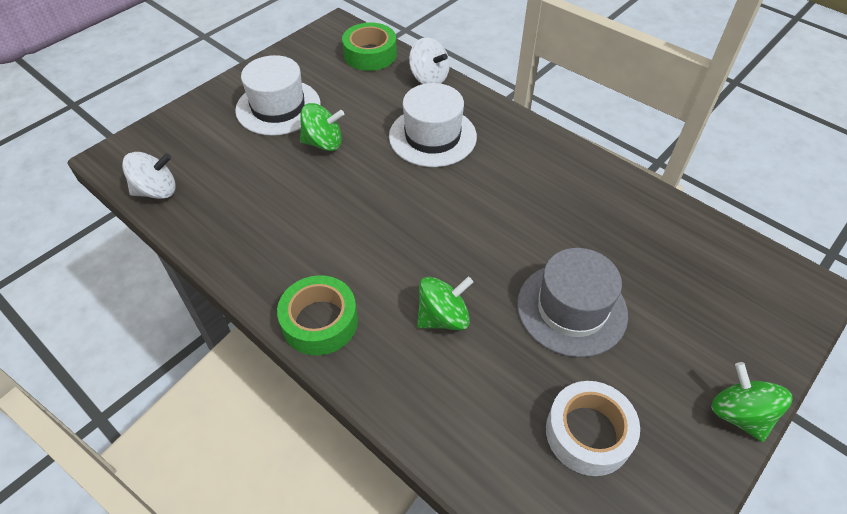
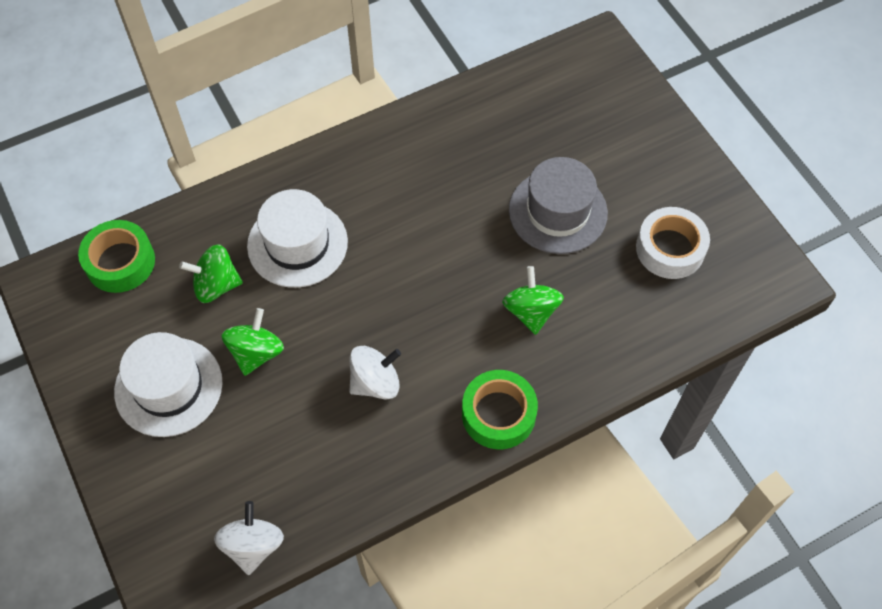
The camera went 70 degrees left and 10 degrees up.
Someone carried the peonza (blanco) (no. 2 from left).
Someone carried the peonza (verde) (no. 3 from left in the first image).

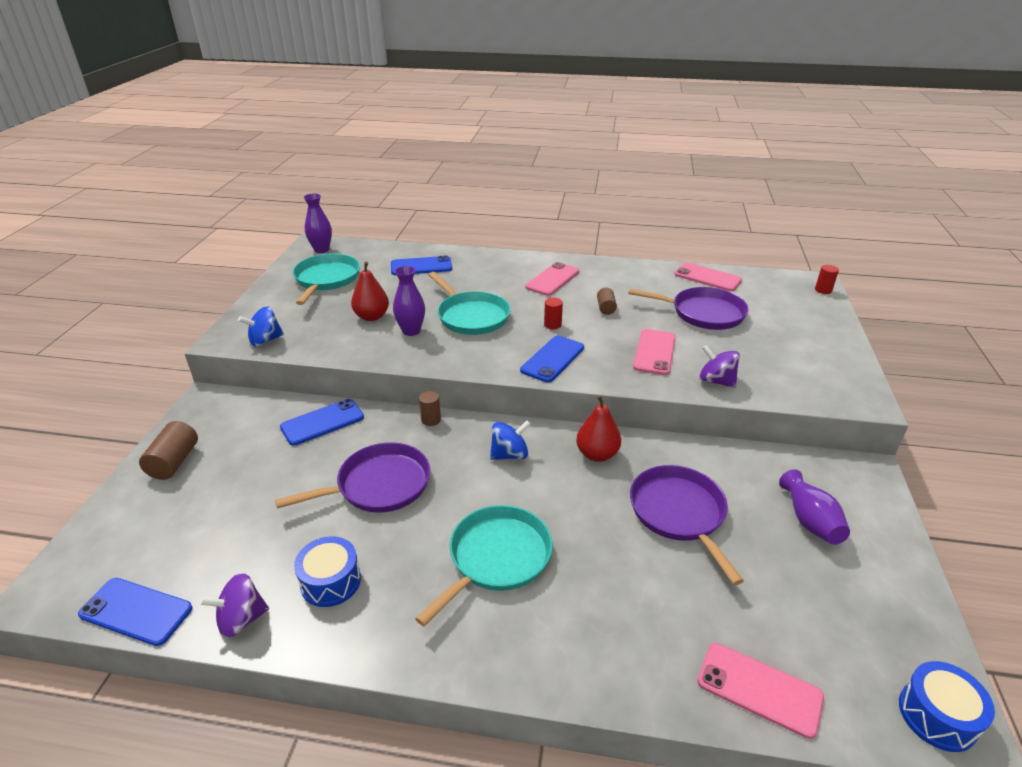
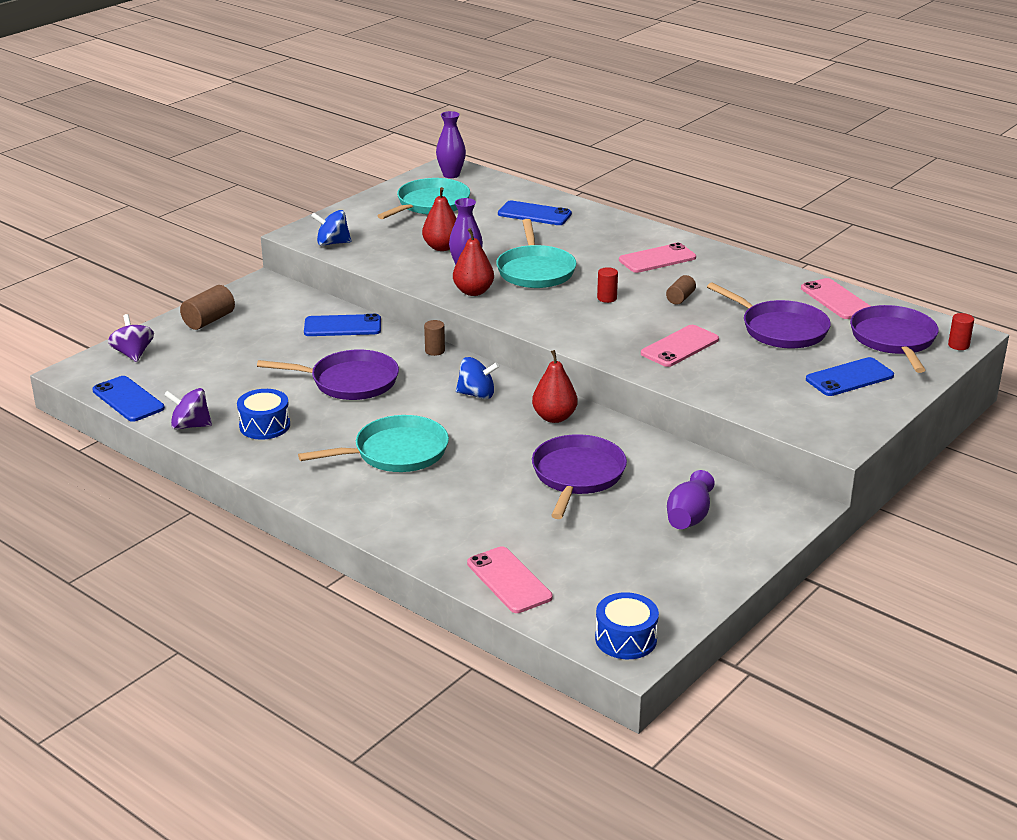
The camera went 30 degrees right and 5 degrees down.
Someone carried the móvil (azul) (no. 4 from left).
Someone carried the peonza (morado) (no. 2 from left in the first image).
Someone put down the pera (rojo) (no. 2 from left).
Someone put down the sartén (morado) (no. 4 from left).

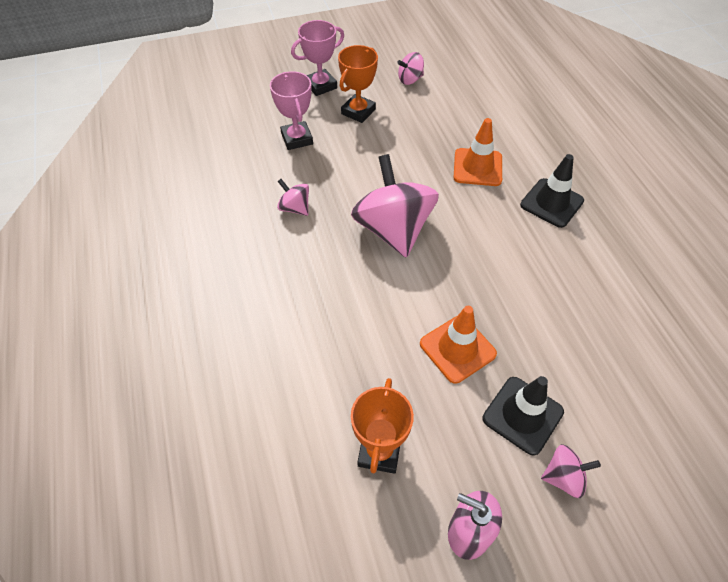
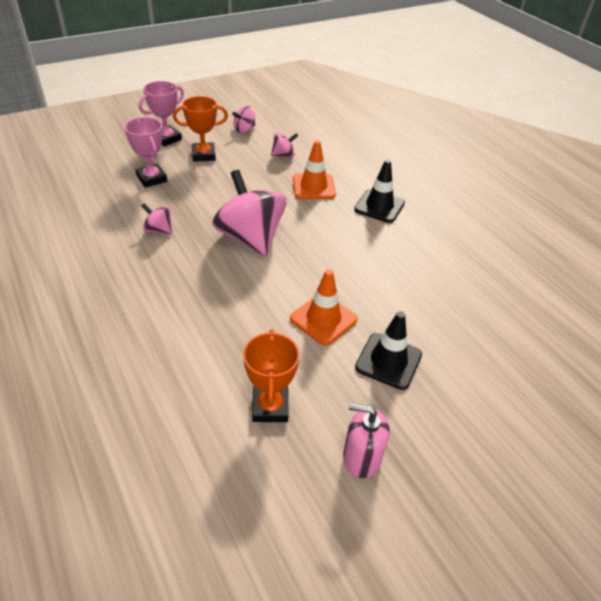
The camera went 15 degrees left and 10 degrees down.
Someone rotated the trofeo (naranja) (no. 1 from left) by 60 degrees clockwise.
Someone carried the peonza (rosa) (no. 4 from left).

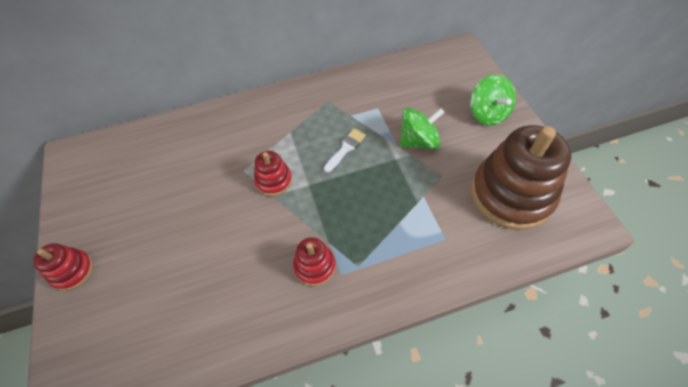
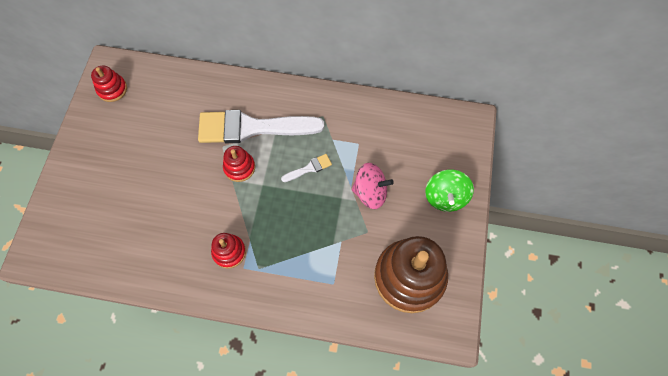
The camera went 25 degrees right and 10 degrees up.
Someone repainted the peonza (verde) (no. 1 from left), which became the peonza (rosa).
Someone carried the juguete apilable (rojo) (no. 1 from left).
Someone put down the pincel (blanco) (no. 1 from left).

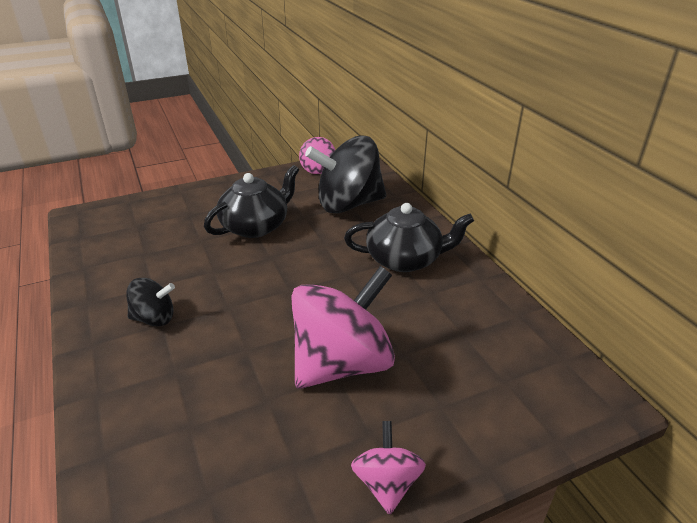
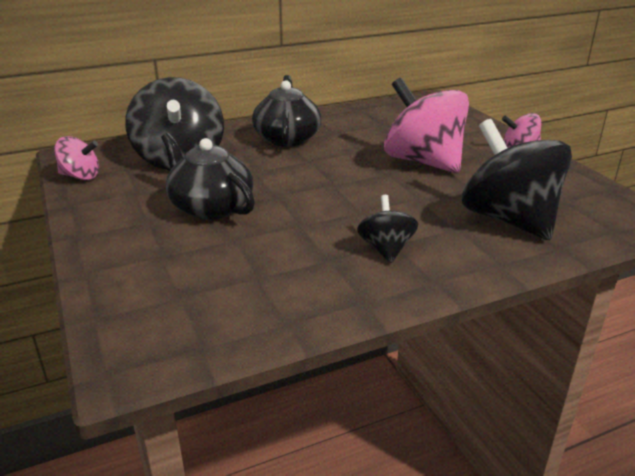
The camera went 90 degrees left and 5 degrees down.
Someone put down the peonza (negro) (no. 3 from left).

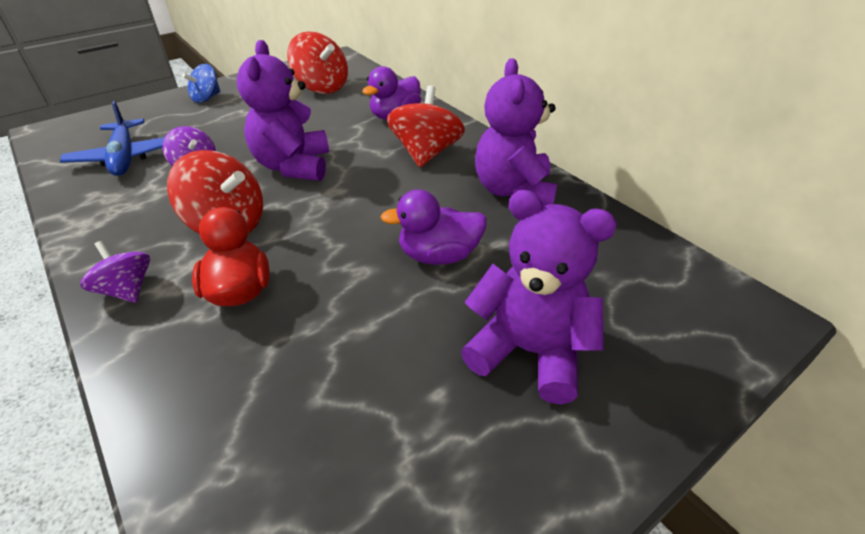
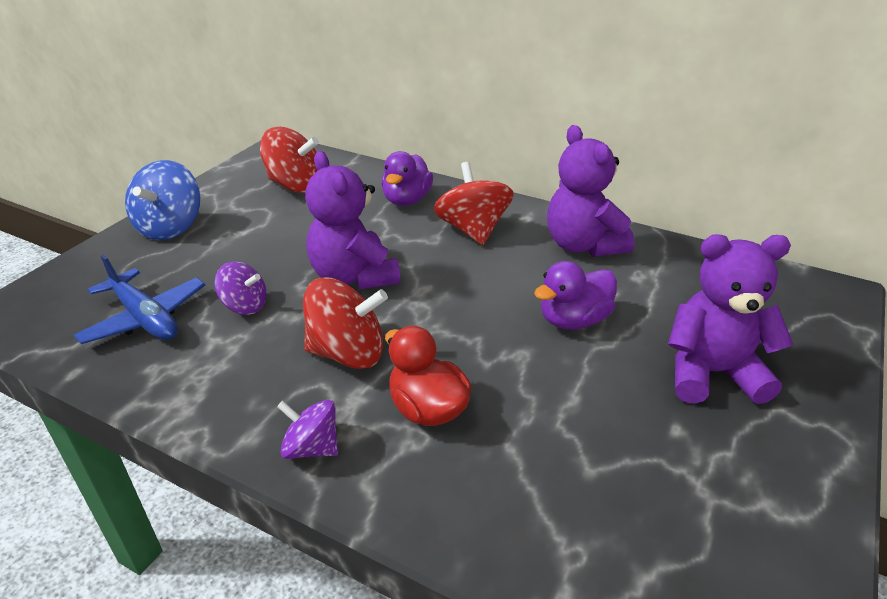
The camera went 25 degrees left and 5 degrees down.
Someone scaled the peonza (azul) by 1.64.

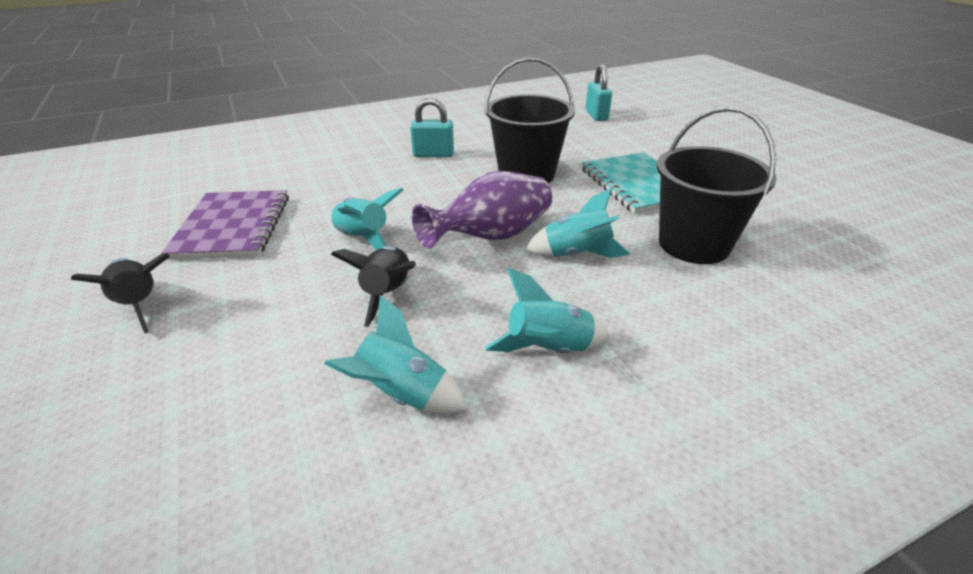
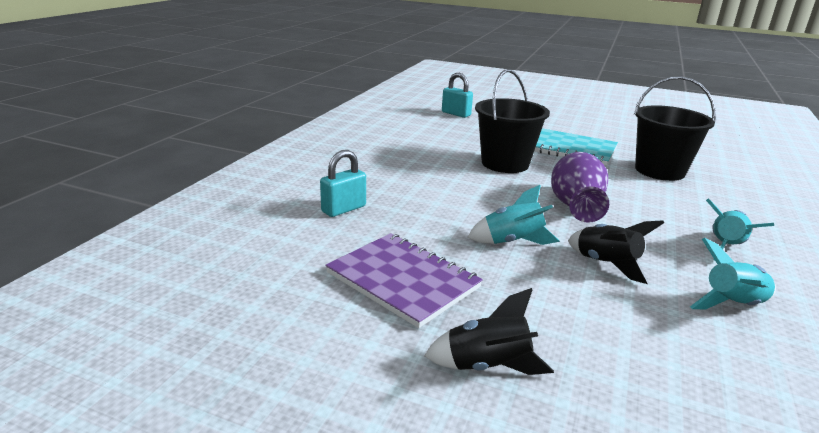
The camera went 45 degrees left and 10 degrees down.
Someone carried the candado (turquesa) (no. 1 from left).
Someone took away the cohete (turquesa) (no. 4 from left).

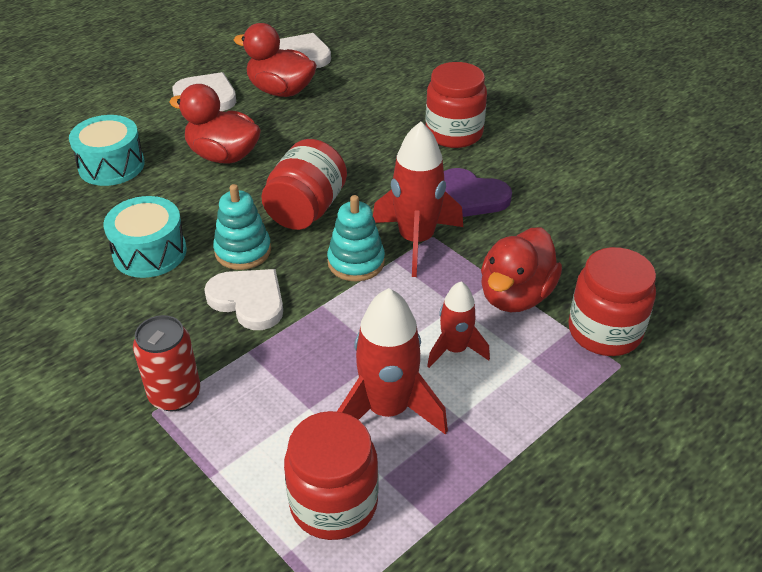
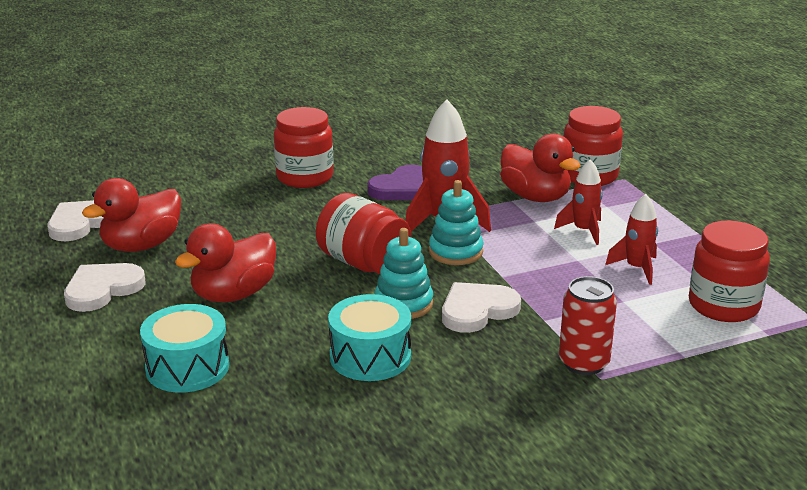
The camera went 70 degrees left and 15 degrees down.
Someone scaled the cohete (rojo) (no. 1 from left in the first image) by 0.60.

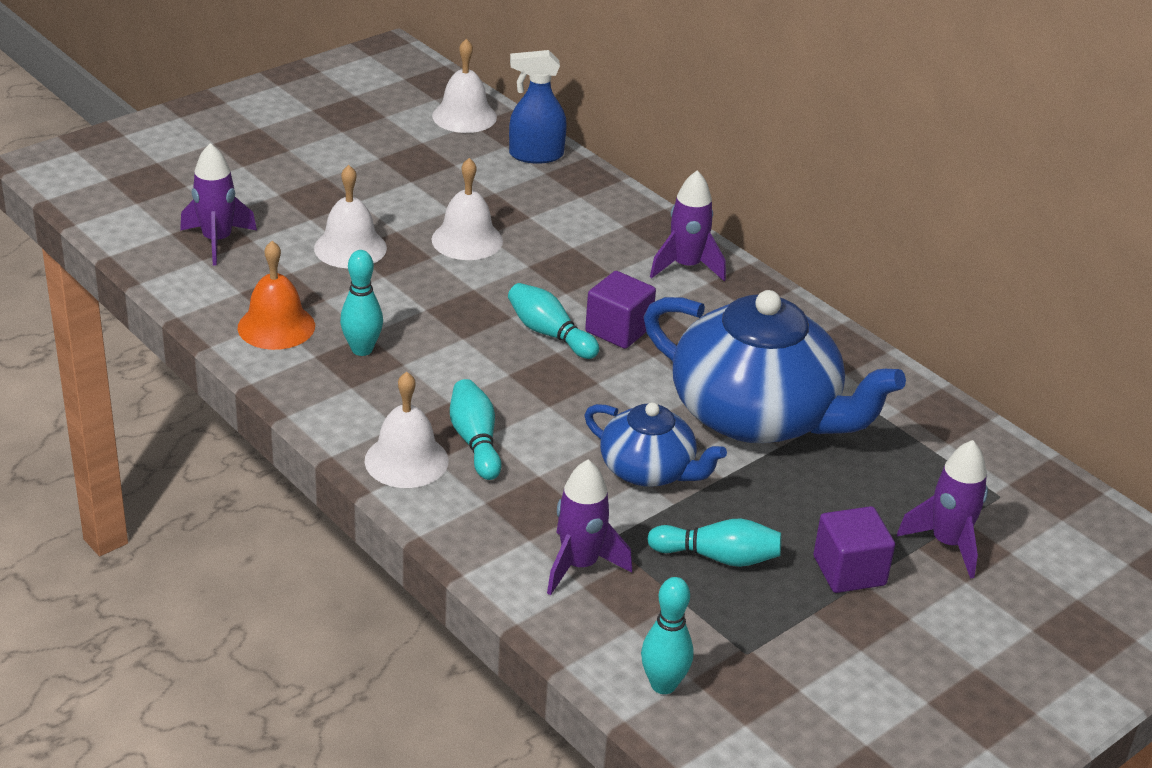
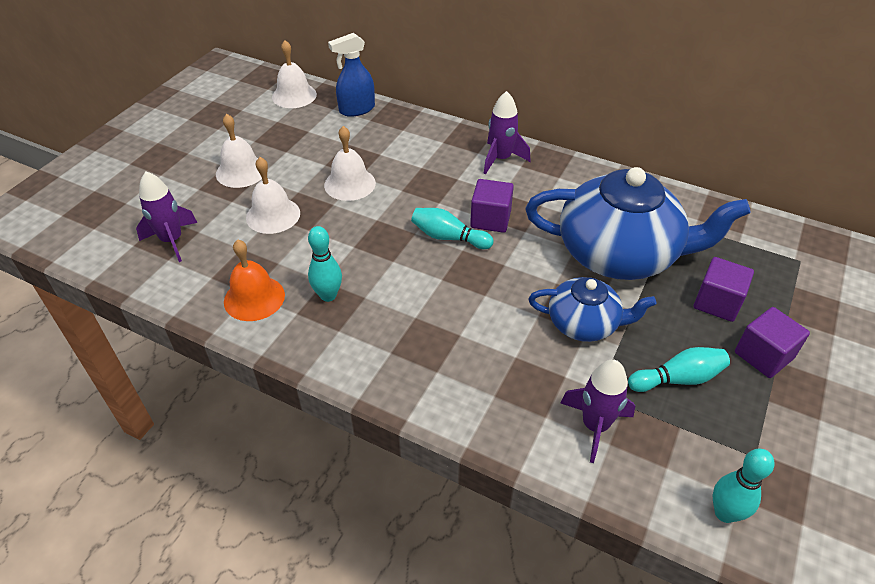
The camera went 20 degrees left and 10 degrees up.
Someone carried the campana (blanco) (no. 2 from left in the first image).
Someone took away the bolo (turquesa) (no. 2 from left).
Someone took away the cohete (morado) (no. 4 from left).
Someone put down the cubo (morado) (no. 2 from left).

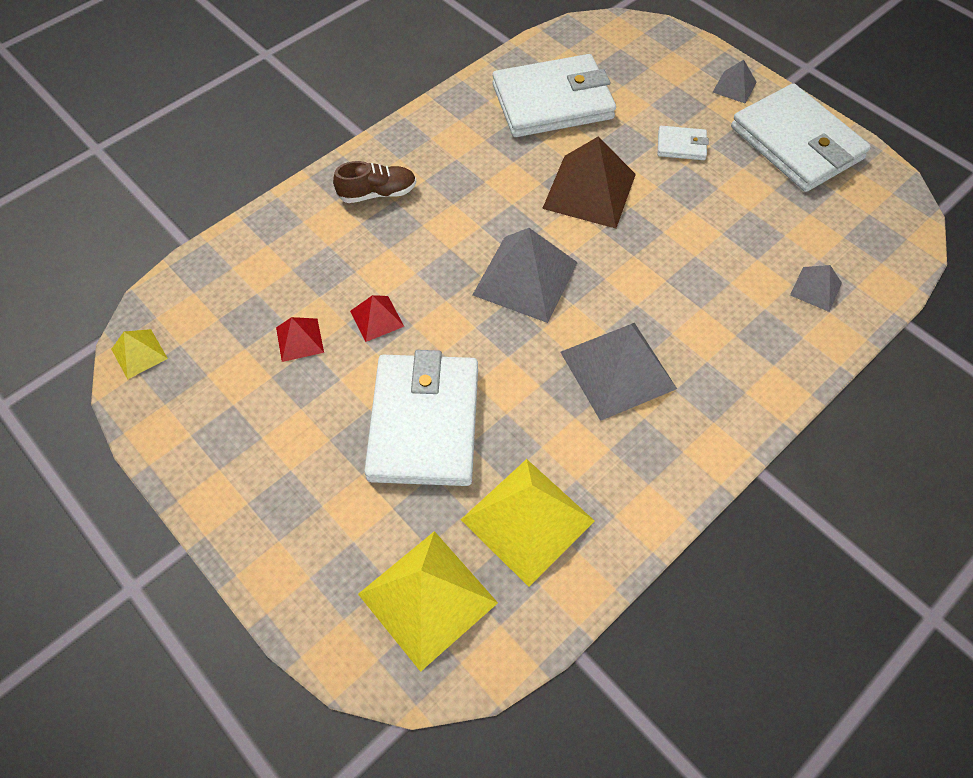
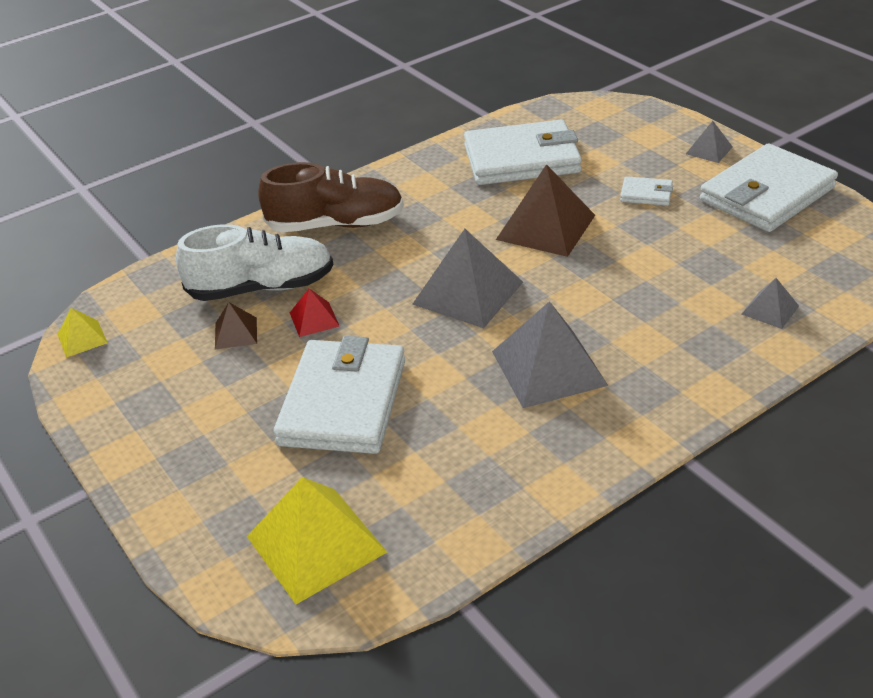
The camera went 10 degrees right and 20 degrees down.
Someone rotated the cartera (blanco) (no. 4 from left) by 75 degrees clockwise.
Someone scaled the zapato (marrón) by 1.76.
Someone repainted the pirámide (rojo) (no. 1 from left), which became the pirámide (marrón) (no. 1 from left).
Someone took away the pirámide (amarillo) (no. 3 from left).
Someone put down the zapato (blanco).

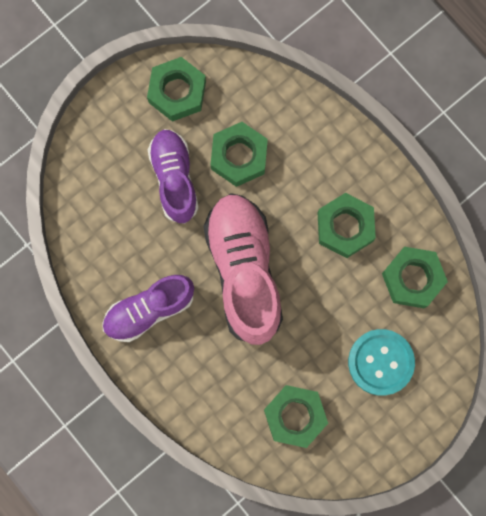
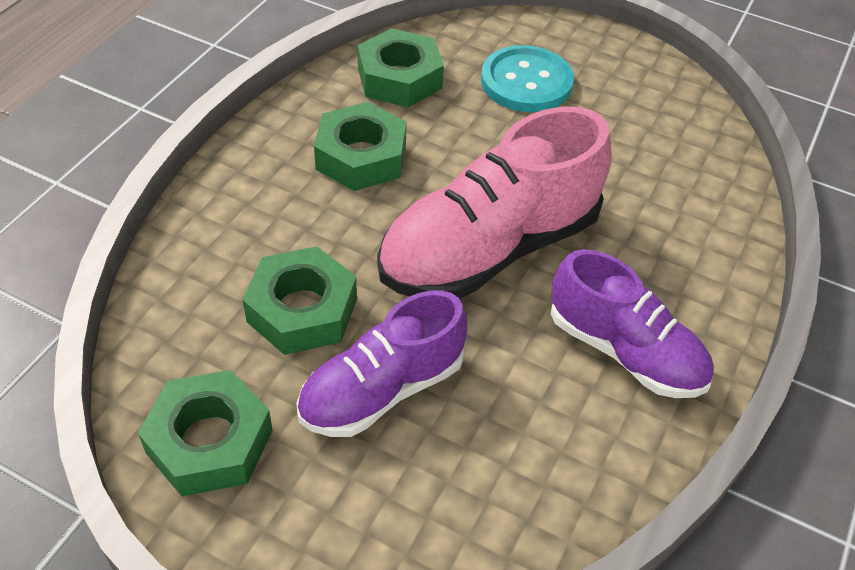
The camera went 115 degrees left and 30 degrees down.
Someone took away the tuerca (verde) (no. 3 from left).

